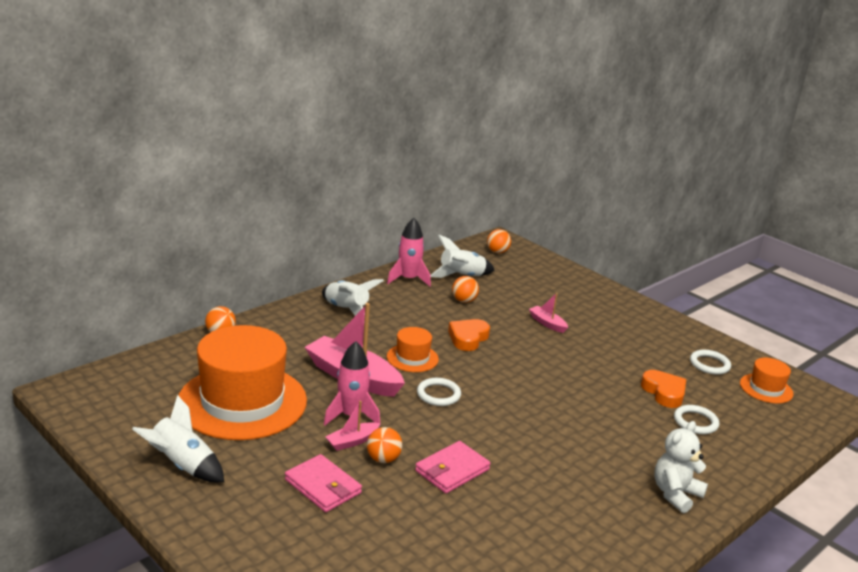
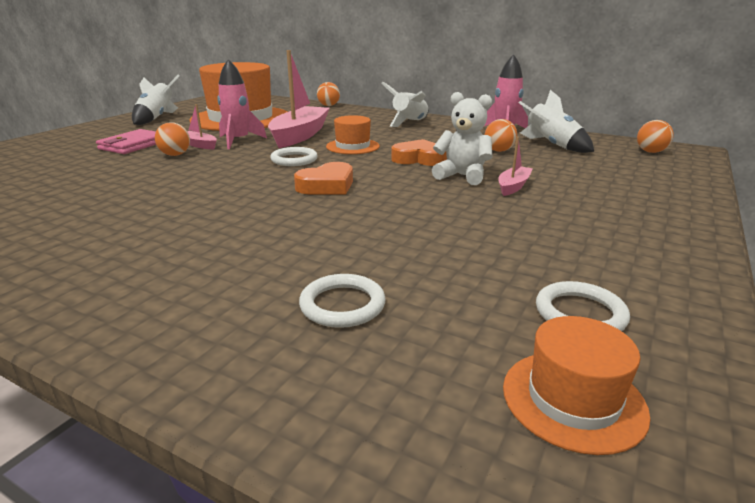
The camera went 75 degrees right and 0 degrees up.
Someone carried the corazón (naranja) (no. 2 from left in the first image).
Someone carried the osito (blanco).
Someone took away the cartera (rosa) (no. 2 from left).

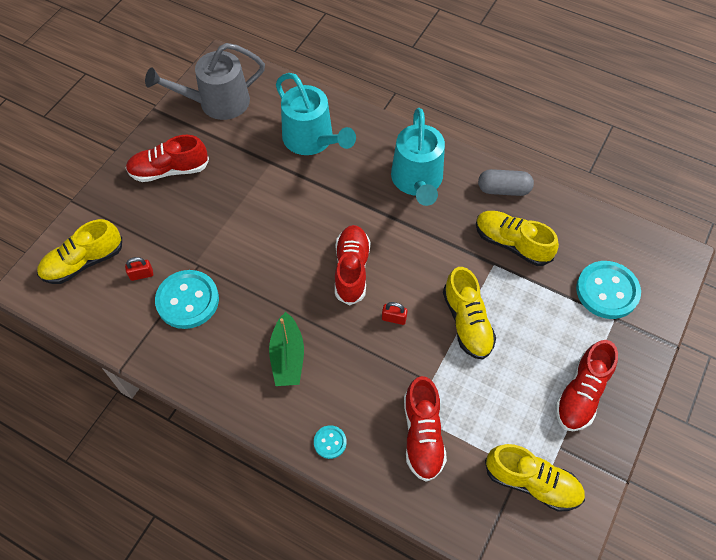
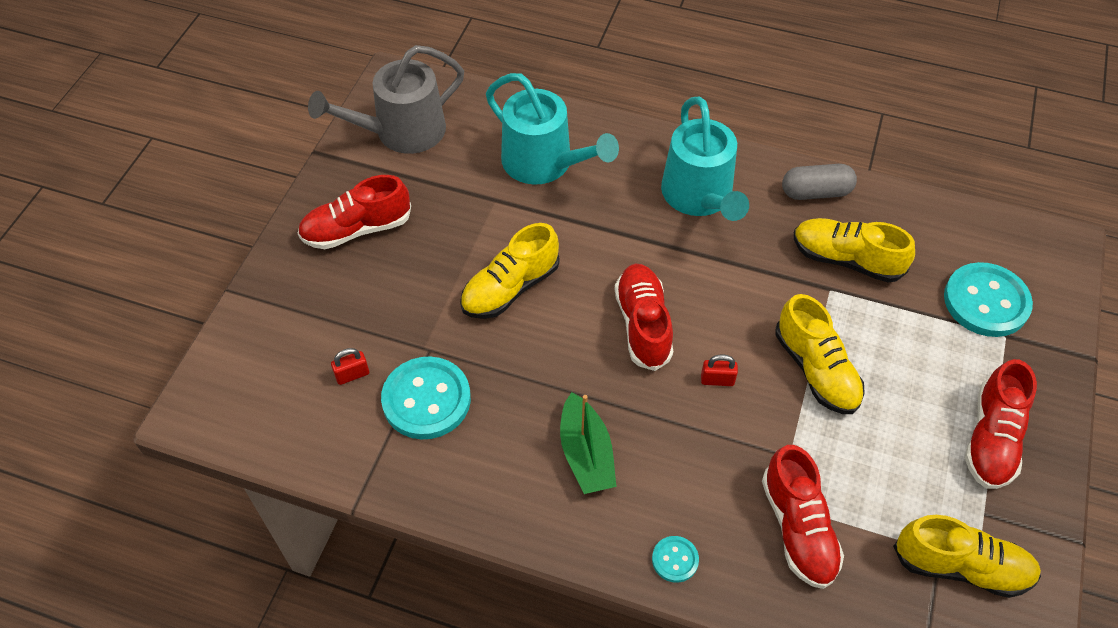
The camera went 10 degrees left and 5 degrees down.
Someone carried the zapato (amarillo) (no. 1 from left).

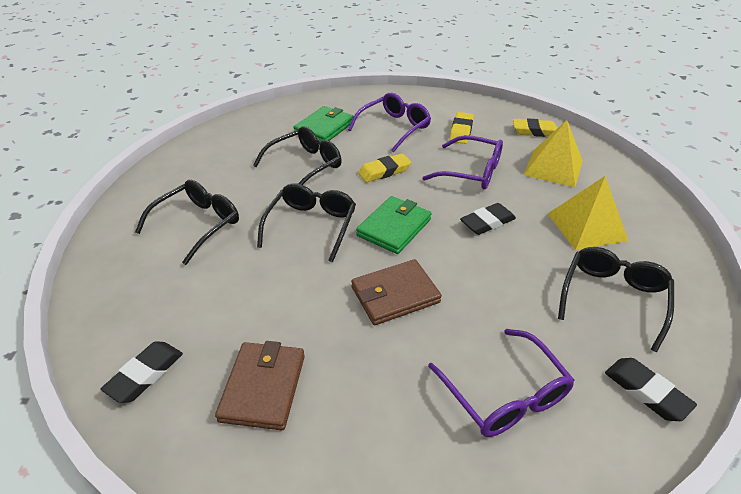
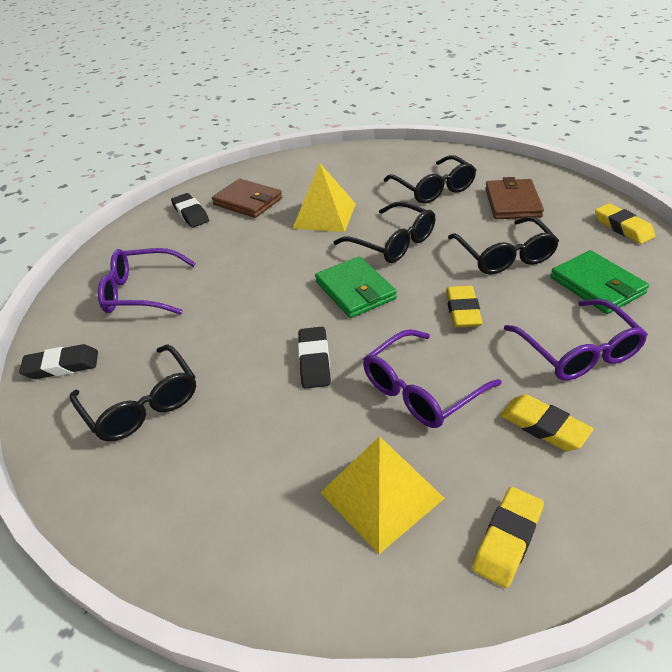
The camera went 120 degrees right and 0 degrees up.
Someone carried the pirámide (amarillo) (no. 2 from left in the first image).
Someone carried the cartera (marrón) (no. 2 from left).
Someone carried the goma de borrar (negro) (no. 1 from left in the first image).
Someone put down the goma de borrar (amarillo) (no. 4 from left).

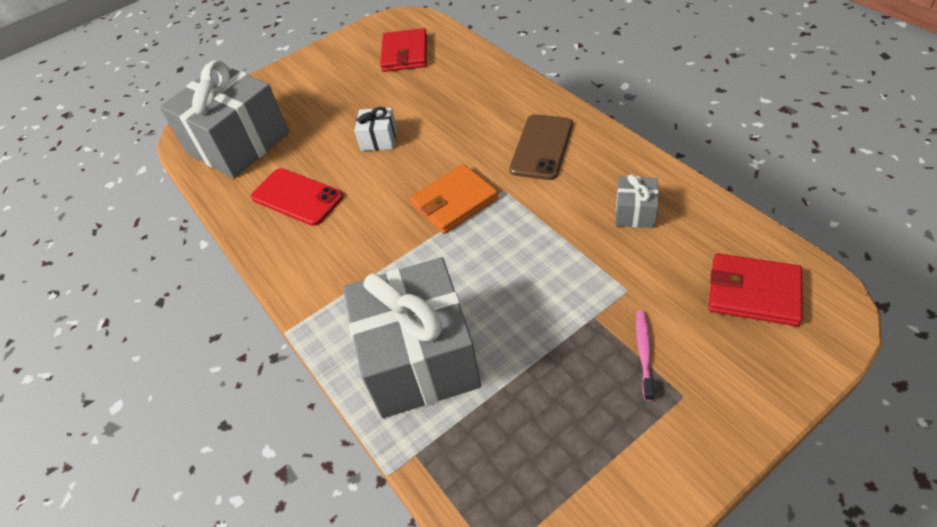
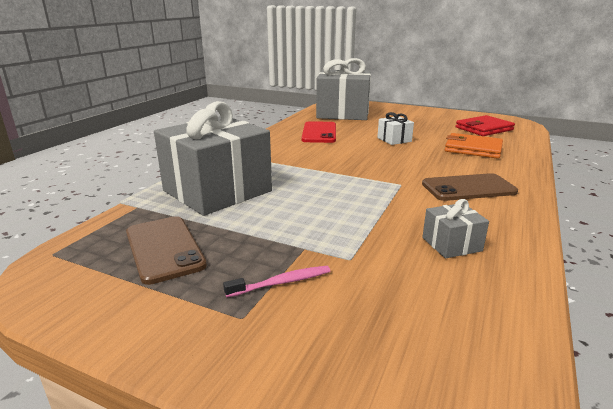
The camera went 55 degrees right and 25 degrees down.
Someone carried the cartera (naranja).
Someone took away the cartera (rojo) (no. 2 from left).
Someone put down the móvil (marrón) (no. 1 from left).

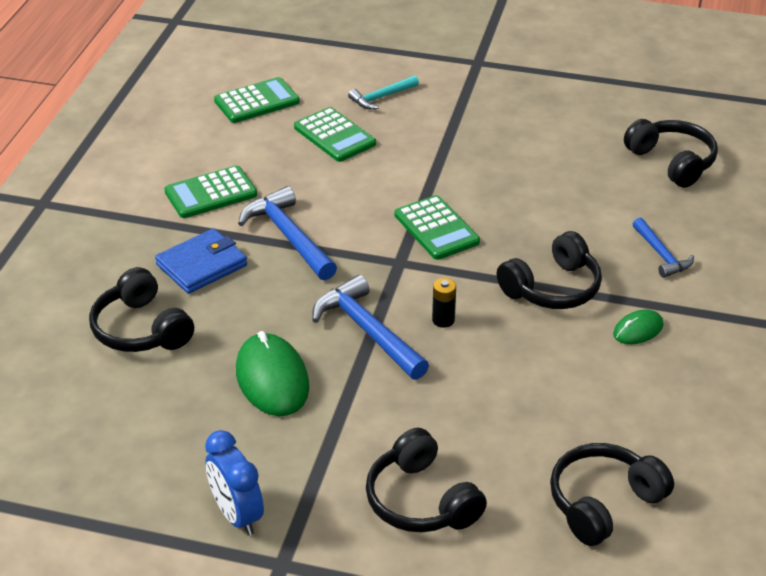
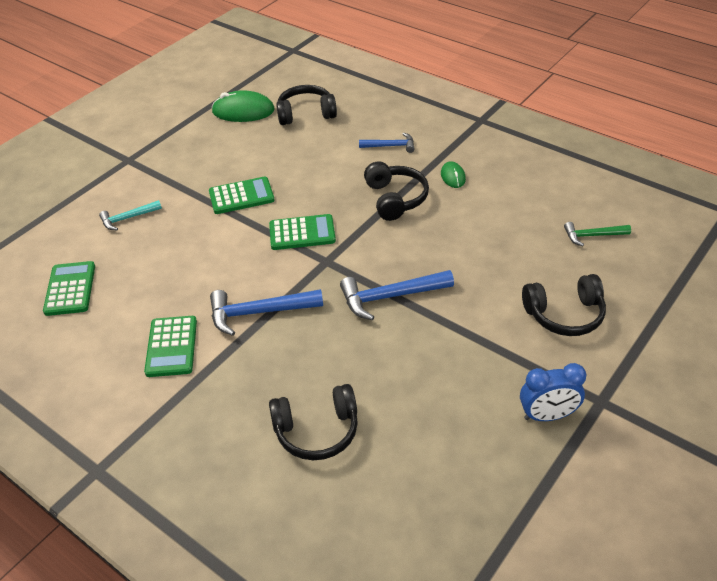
The camera went 65 degrees left and 5 degrees up.
Someone rotated the martillo (turquesa) by 75 degrees clockwise.
Someone carried the calculadora (verde) (no. 3 from left).
Someone took away the cartera (azul).
Someone took away the pila (negro).
Someone carried the ratón (verde) (no. 1 from left).
Someone swapped the auriculares (negro) (no. 4 from left) for the martillo (verde).

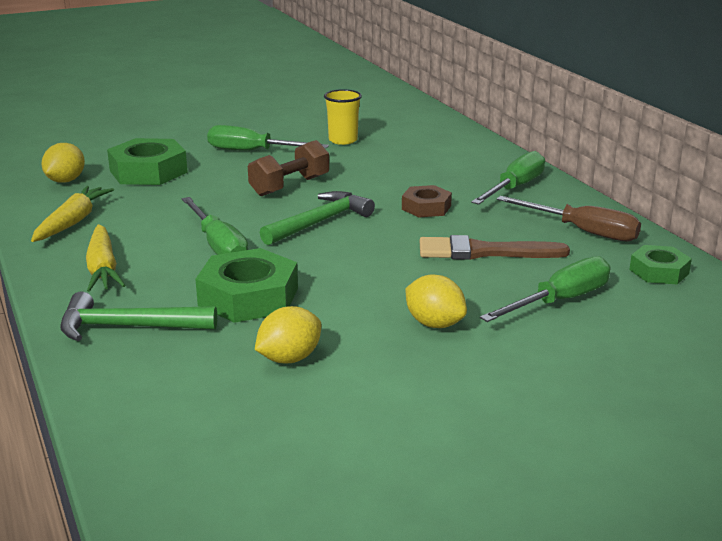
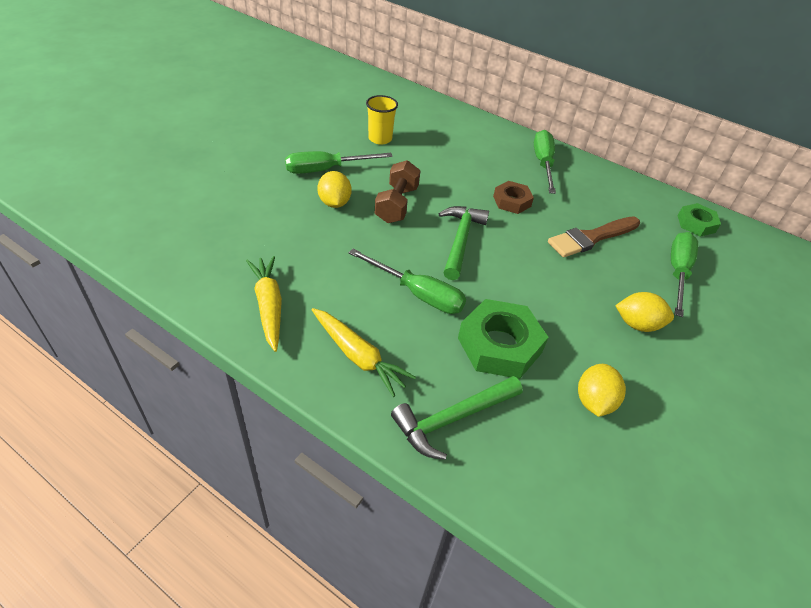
The camera went 35 degrees left and 20 degrees up.
Someone took away the tuerca (verde) (no. 1 from left).
Someone carried the limón (amarillo) (no. 1 from left).
Someone took away the destornillador (marrón).

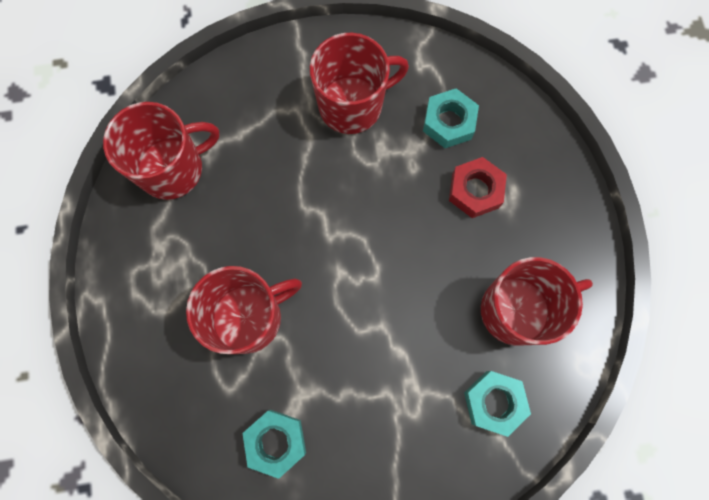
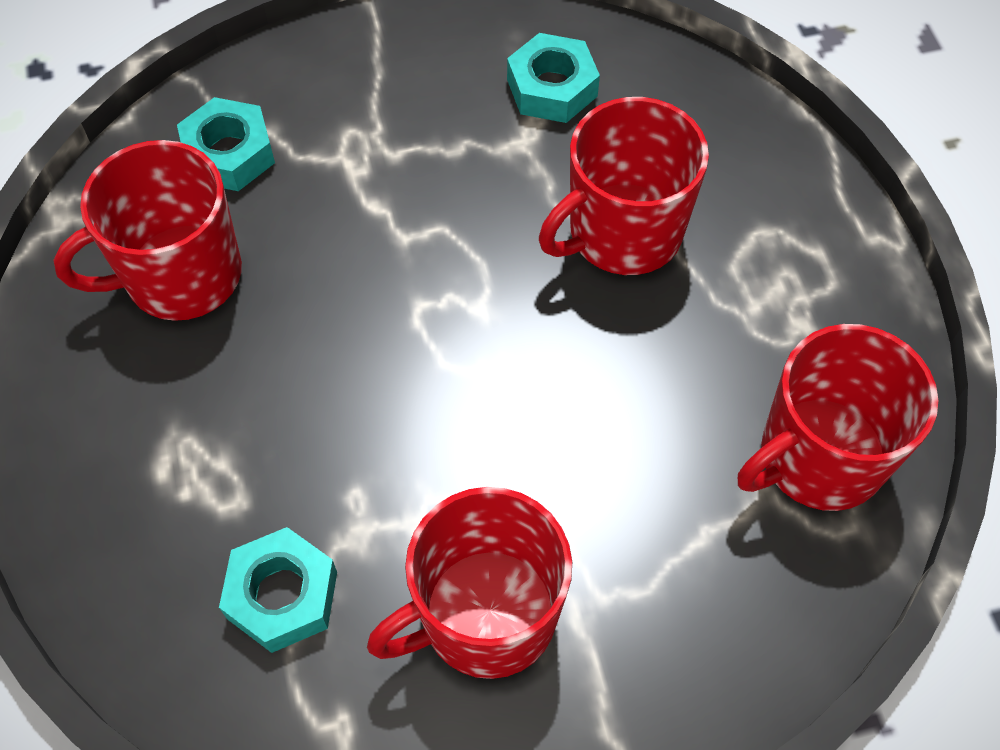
The camera went 175 degrees right and 15 degrees down.
Someone took away the tuerca (rojo).

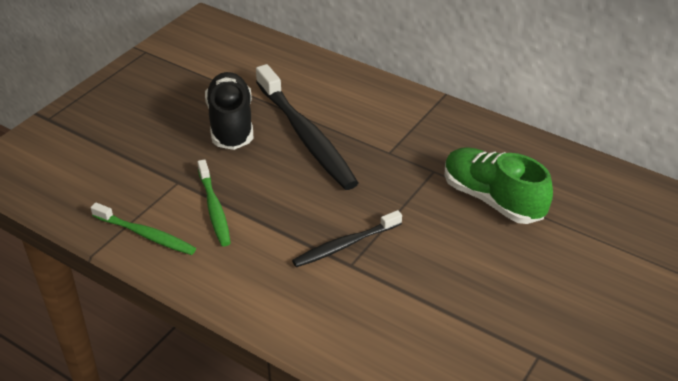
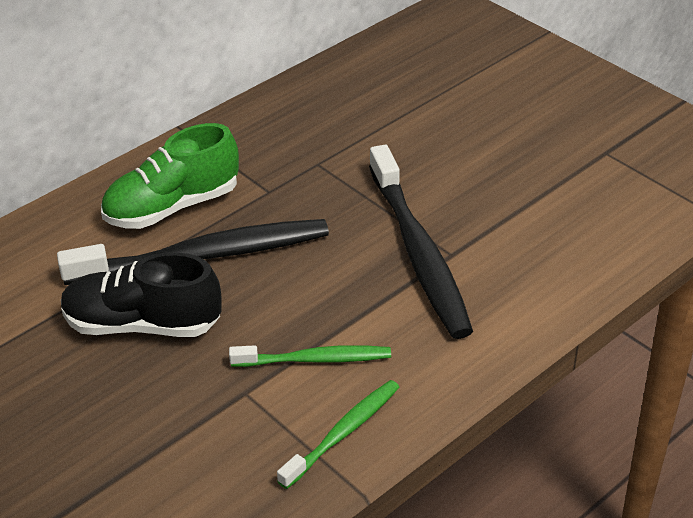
The camera went 75 degrees left and 0 degrees up.
Someone carried the zapato (verde).
Someone scaled the cepillo de dientes (negro) (no. 2 from left) by 1.81.

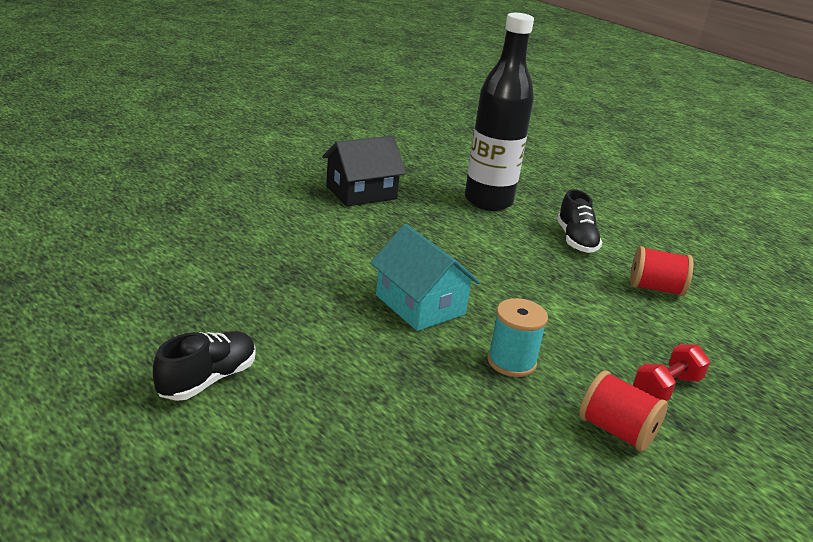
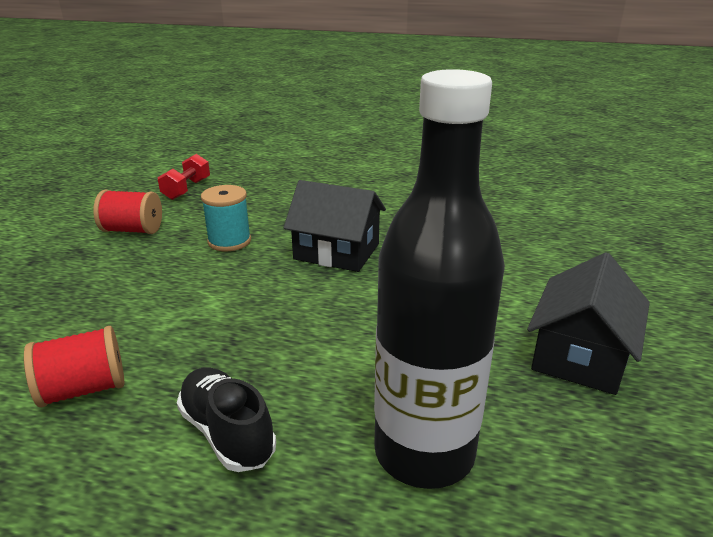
The camera went 150 degrees right and 0 degrees up.
Someone repainted the casa (turquesa), which became the casa (negro) (no. 1 from left).
Someone took away the zapato (negro) (no. 1 from left).
Someone carried the mancuerna (rojo).

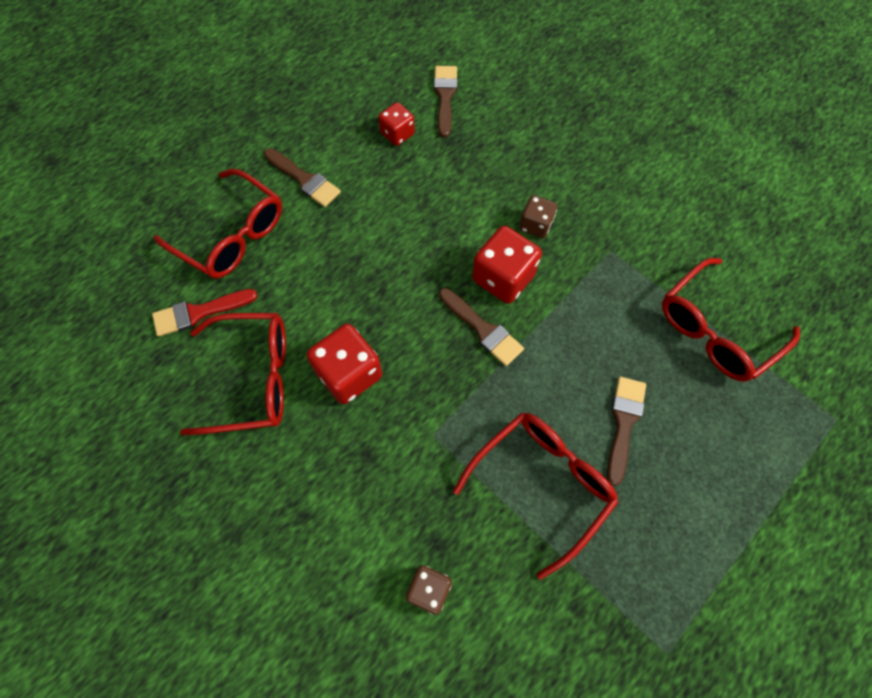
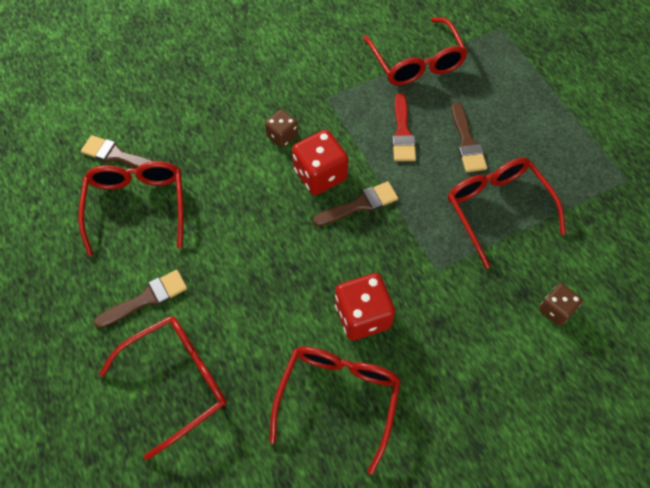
The camera went 70 degrees left and 5 degrees down.
Someone swapped the dado (rojo) (no. 2 from left) for the gafas (rojo) (no. 1 from left).
Someone carried the pincel (rojo).
Someone rotated the pincel (marrón) (no. 4 from left) by 135 degrees counterclockwise.

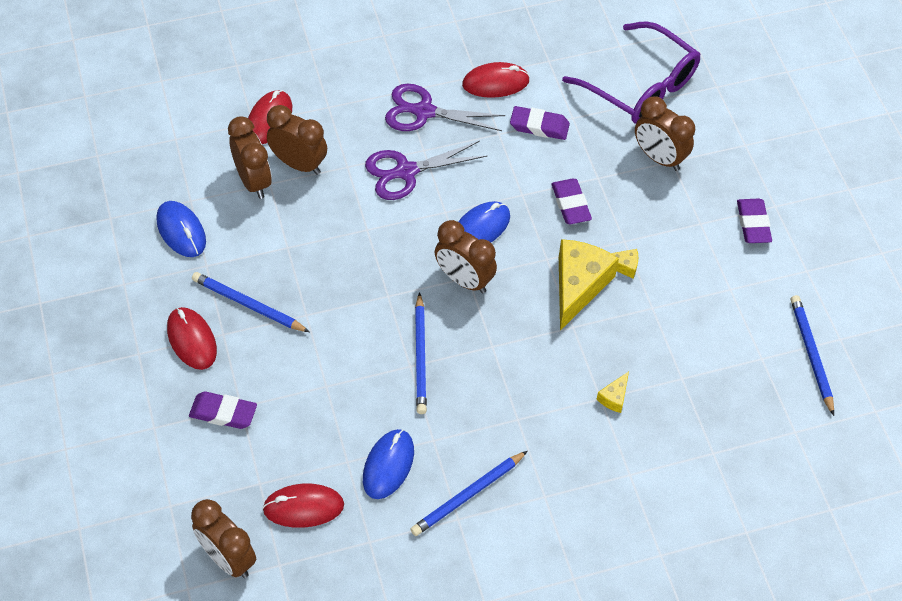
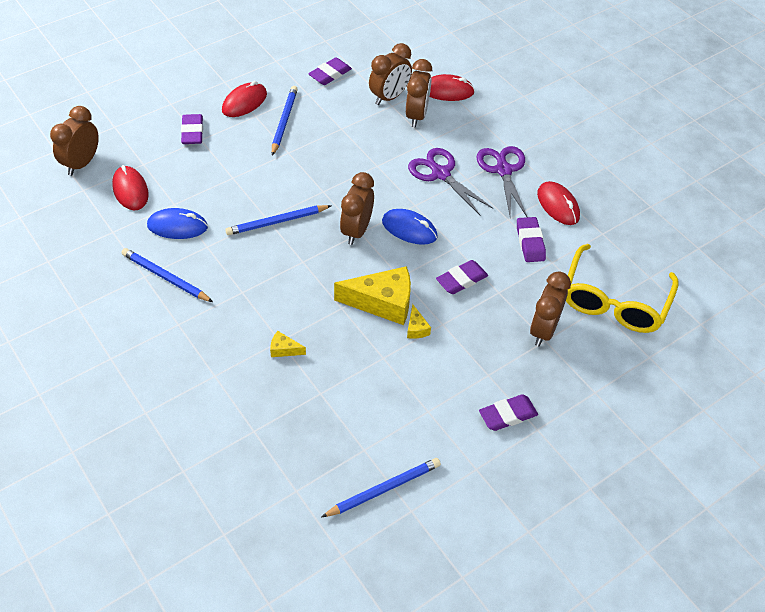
The camera went 70 degrees right and 5 degrees down.
Someone repainted the gafas (morado), which became the gafas (amarillo).
Someone swapped the ratón (azul) (no. 1 from left) for the goma de borrar (morado) (no. 2 from left).

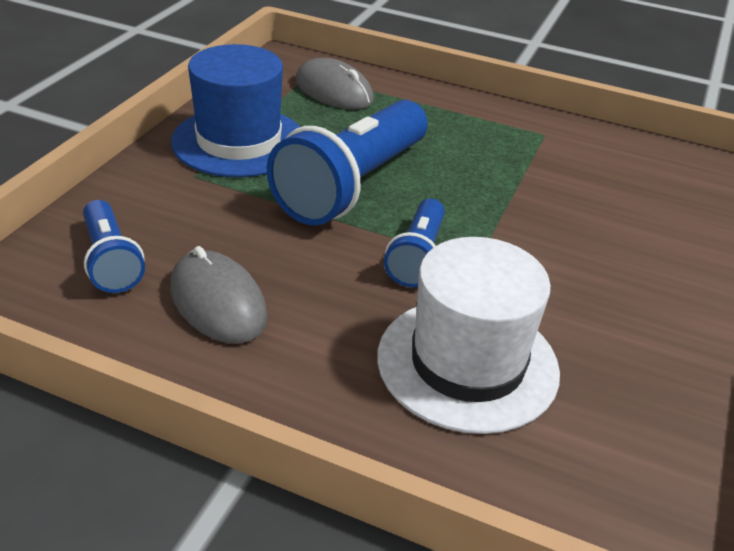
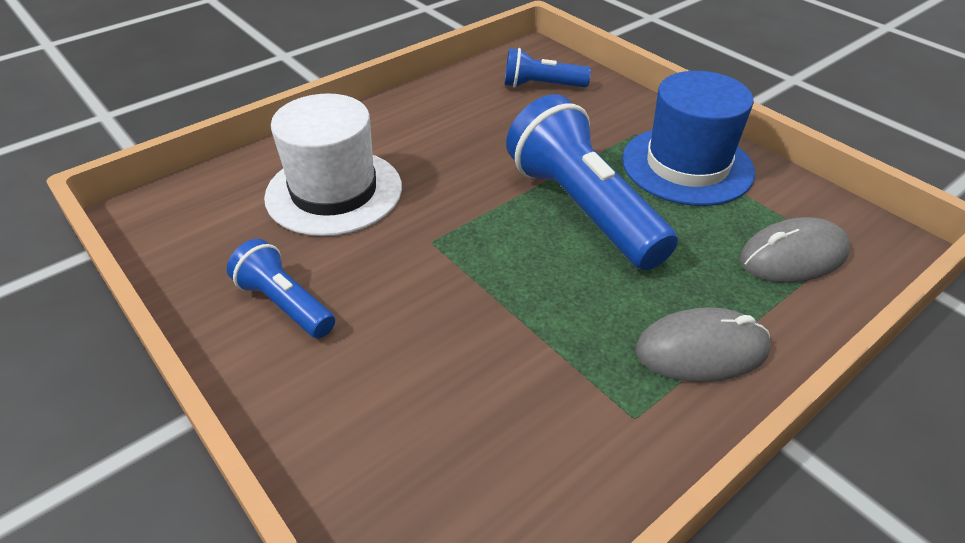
The camera went 120 degrees right and 5 degrees up.
Someone carried the lámpara de mano (azul) (no. 3 from left in the first image).
Someone carried the ratón (gris) (no. 1 from left).

